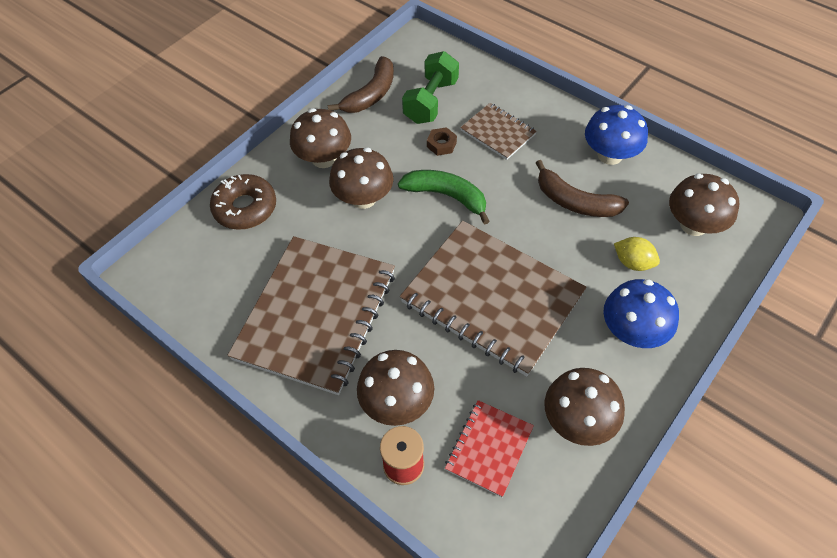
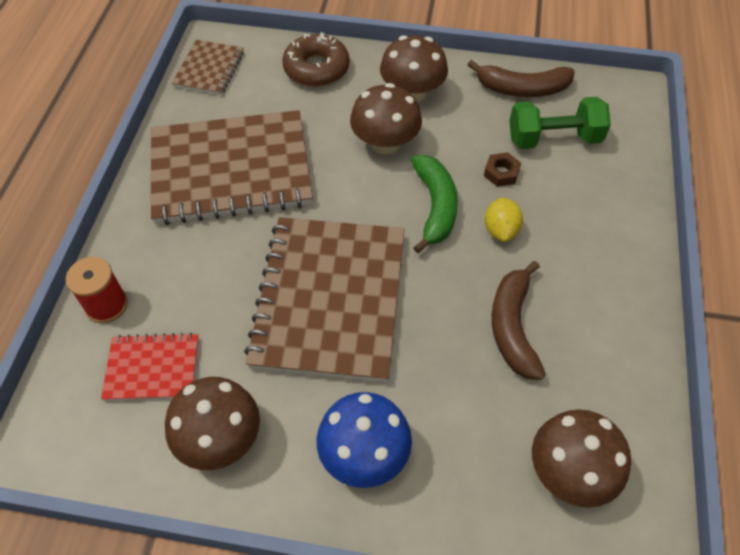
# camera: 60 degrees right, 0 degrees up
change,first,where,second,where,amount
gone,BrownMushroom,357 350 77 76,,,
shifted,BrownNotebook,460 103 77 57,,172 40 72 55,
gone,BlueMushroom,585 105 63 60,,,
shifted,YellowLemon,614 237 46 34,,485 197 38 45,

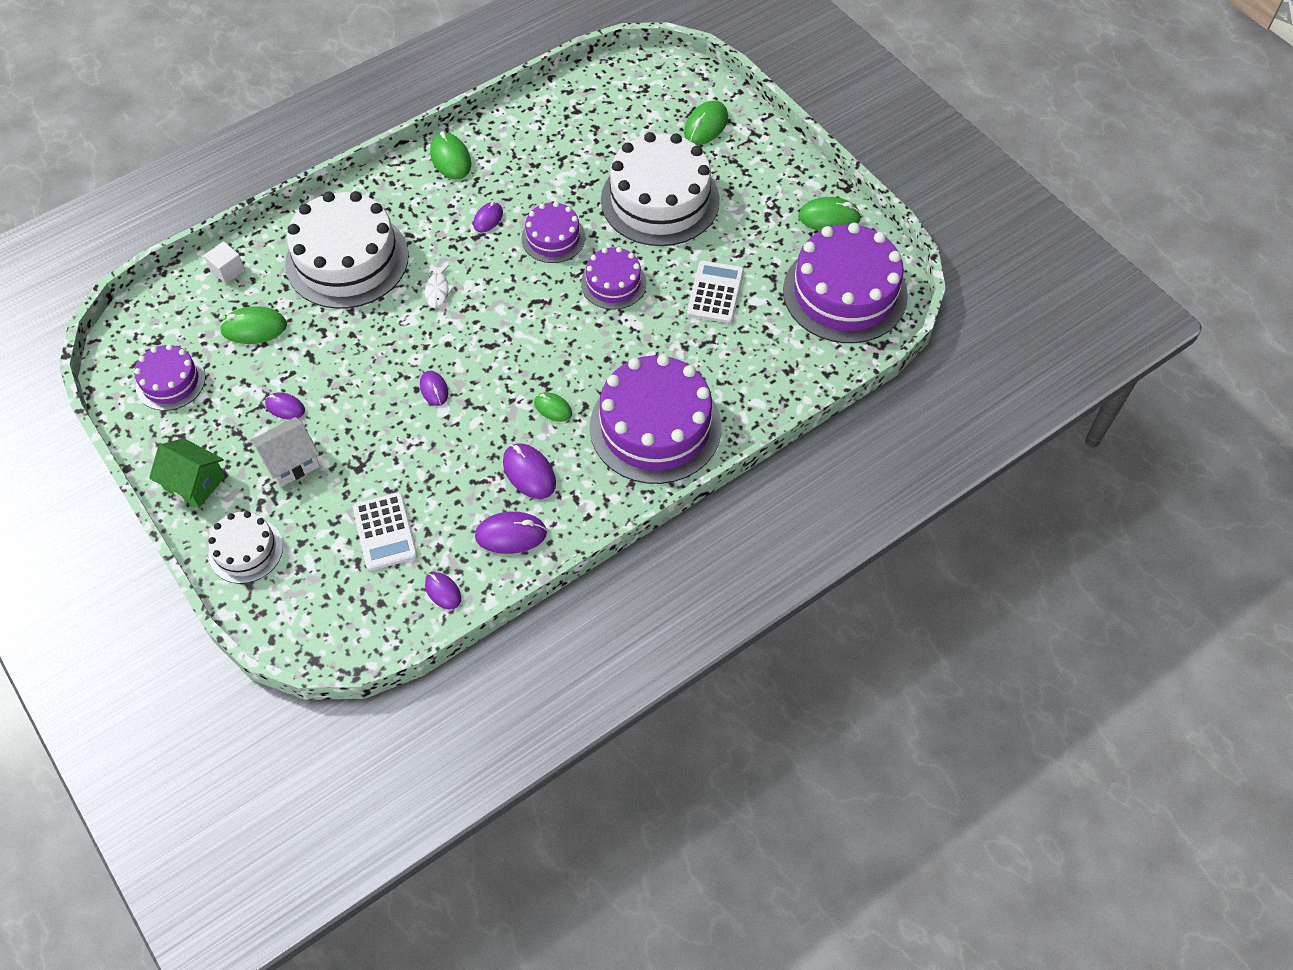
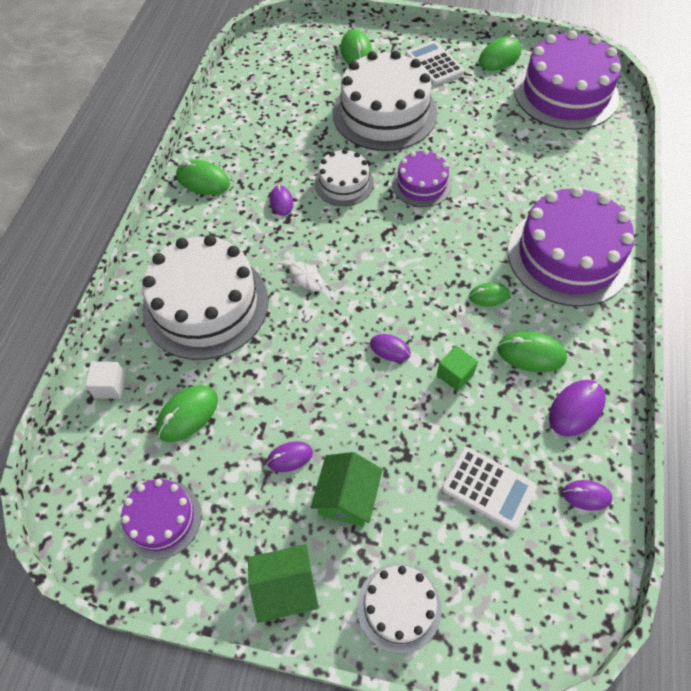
# camera: 40 degrees left, 0 degrees up
change,first,where,second,where,amount
repainted,WhiteHouse,250 417 70 70,GreenHouse,310 452 73 75,
repainted,PurpleMouse,503 443 53 56,GreenMouse,497 331 70 41,
repainted,PurpleCake,521 202 64 61,WhiteCake,314 149 60 57,
shifted,WhiteCalculator,687 261 57 62,,405 40 59 46,
new,,,GreenCube,437 345 41 46,

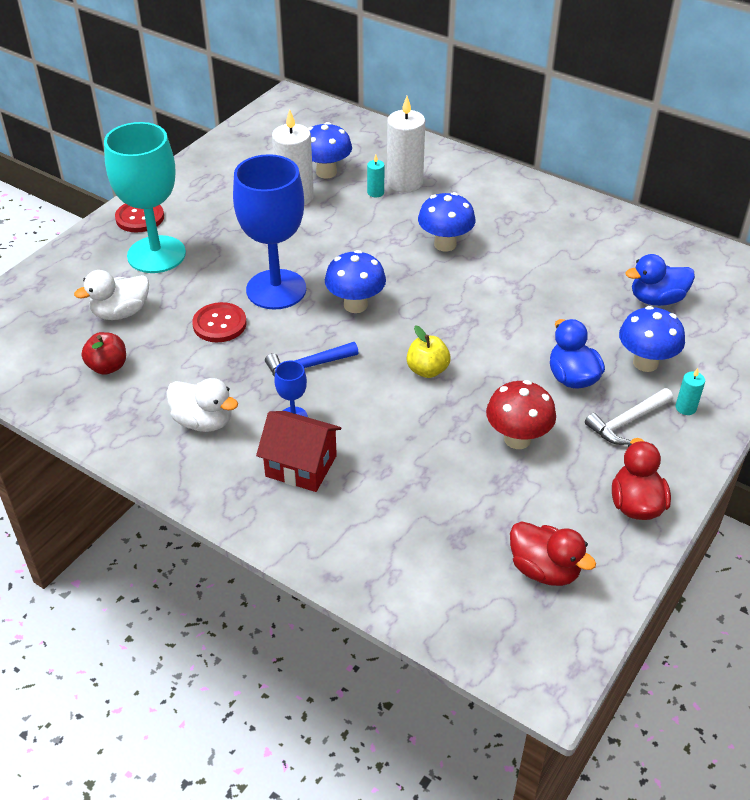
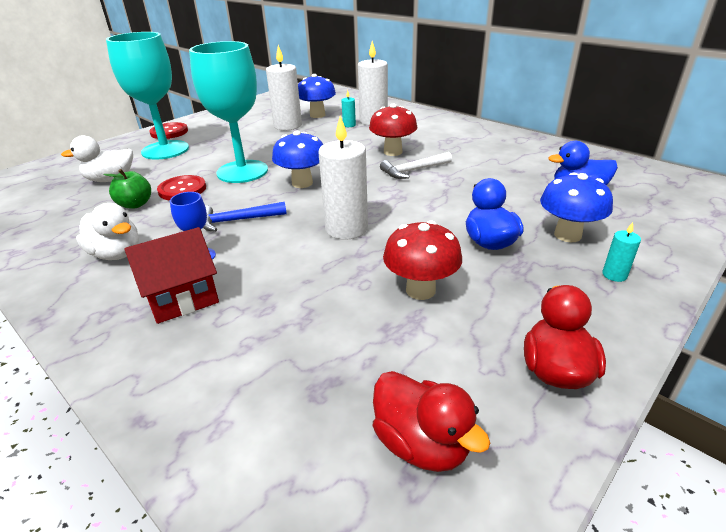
# camera: 10 degrees right, 10 degrees down
change,first,where,second,where,amount
gone,RedApple,82 332 44 43,,,
repainted,BlueGoblet,233 154 73 156,TurquoiseGoblet,189 41 79 142,
rotated,RedHouse,256 411 86 81,,124 227 95 97,60 degrees counterclockwise
swapped,YellowApple,407 326 44 52,WhiteCandle,318 116 50 124,
repainted,BlueMushroom,418 192 58 60,RedMushroom,369 104 49 52,
shifted,WhiteHammer,585 388 88 57,,380 152 72 27,
new,,,GreenApple,103 169 48 40,

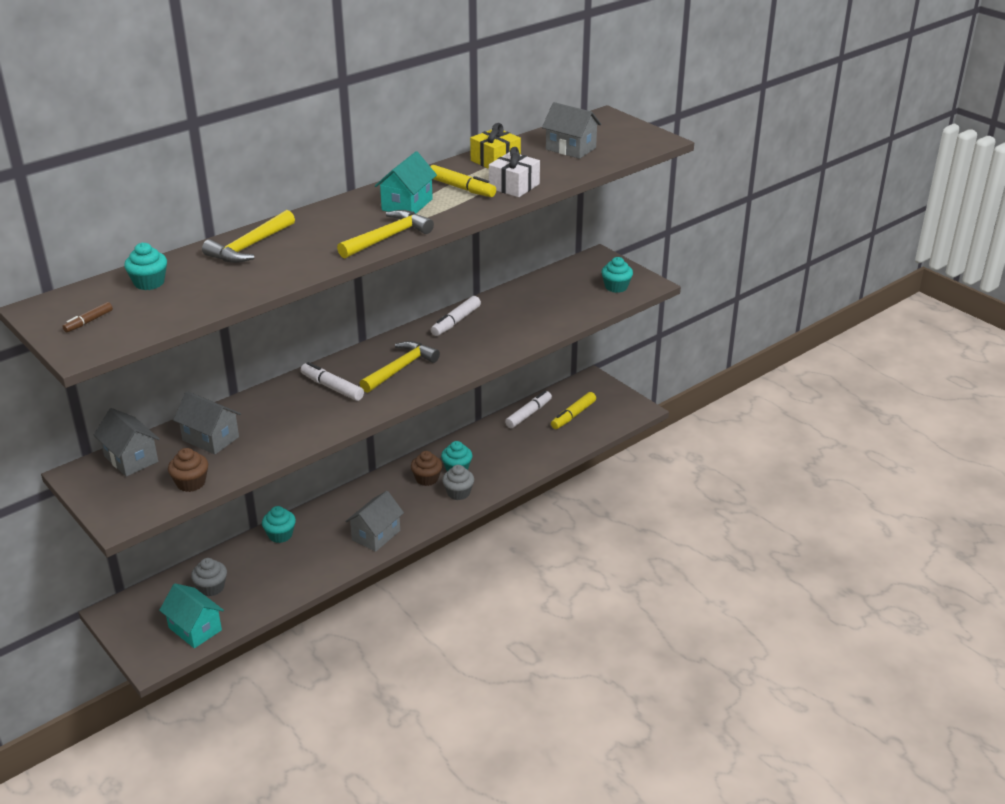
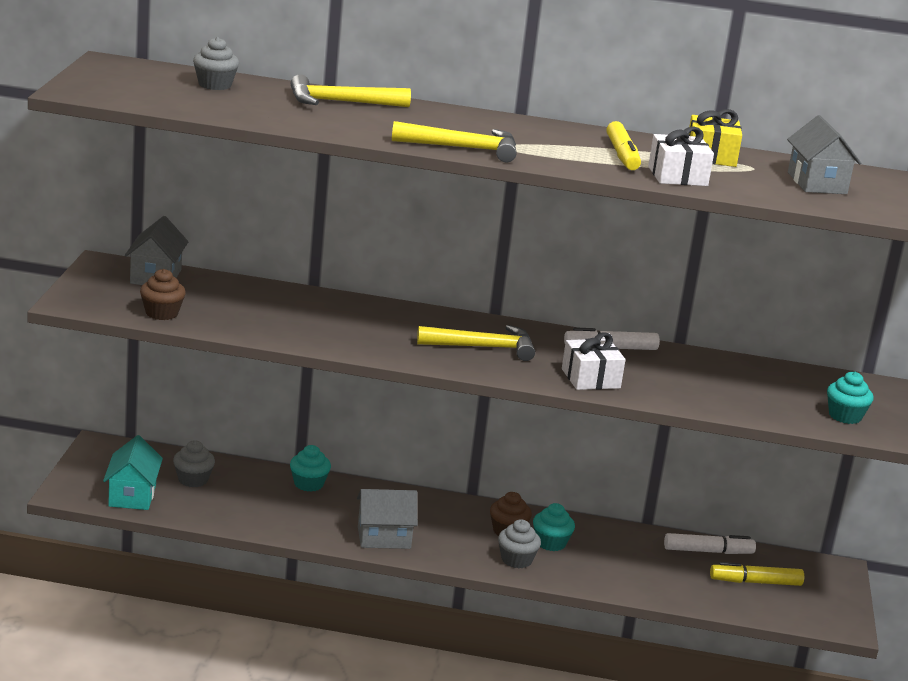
# camera: 45 degrees right, 10 degrees down
change,first,where,second,where,amount
gone,BrownMarker,62 302 51 30,,,
repainted,TurquoiseCupcake,124 243 43 47,GreyCupcake,193 37 46 53,
gone,GreyHouse,173 391 68 64,,,
gone,WhiteMarker,301 362 63 39,,,
gone,TurquoiseHouse,375 151 62 63,,,
new,,,WhiteGift,562 332 64 58,

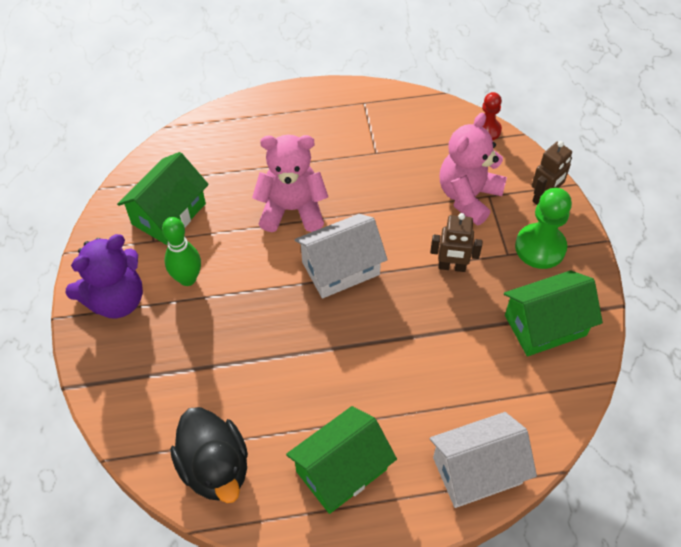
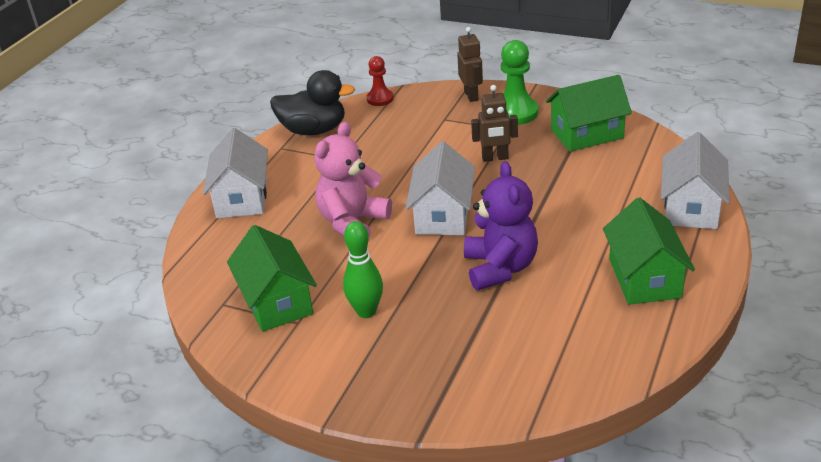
# camera: 55 degrees left, 20 degrees down
change,first,where,second,where,amount
shifted,PurpleTeddyBear,66 234 77 85,,464 161 74 129,
shifted,BlackDuck,170 407 78 96,,270 70 85 65,
rotated,BrownRobot,430 213 52 59,,471 85 47 77,45 degrees clockwise
gone,PinkTeddyBear,439 113 68 112,,,
rotated,GreenHouse,504 270 99 86,,546 75 86 77,60 degrees clockwise
new,,,WhiteHouse,203 128 65 90,

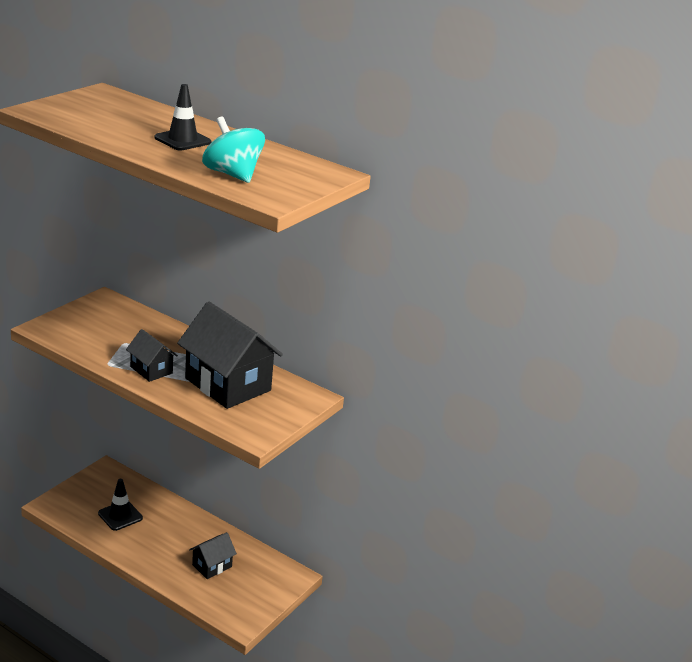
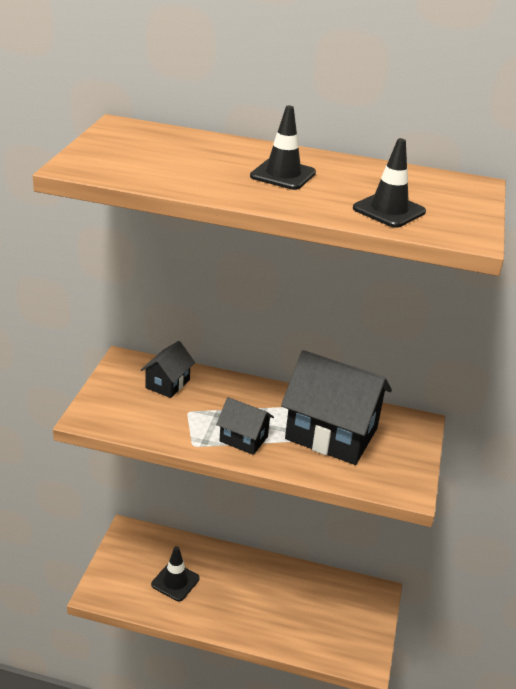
# camera: 20 degrees left, 5 degrees up
change,first,where,second,where,amount
shifted,BlackHouse,189 532 48 47,,141 341 54 57,
swapped,TurquoiseSpinningTop,202 116 63 67,BlackTrafficCone,353 138 73 90,

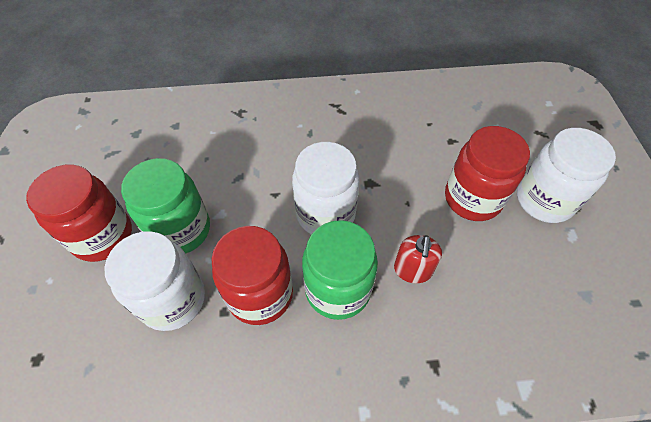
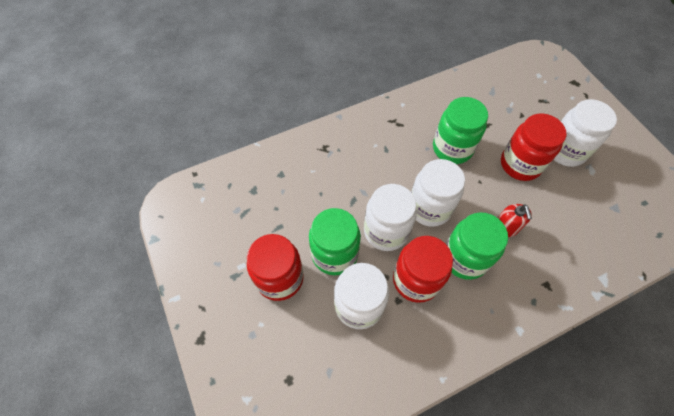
# camera: 20 degrees left, 5 degrees up
change,first,where,second,where,amount
new,,,WhiteJar,364 184 53 67,
new,,,GreenJar,433 97 55 67,

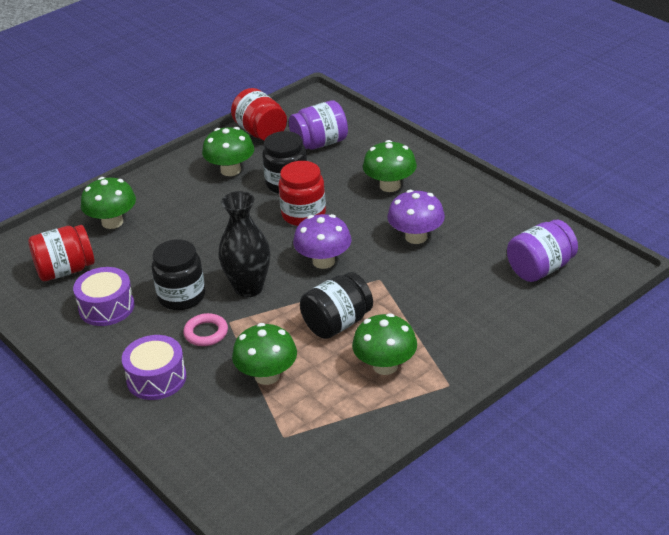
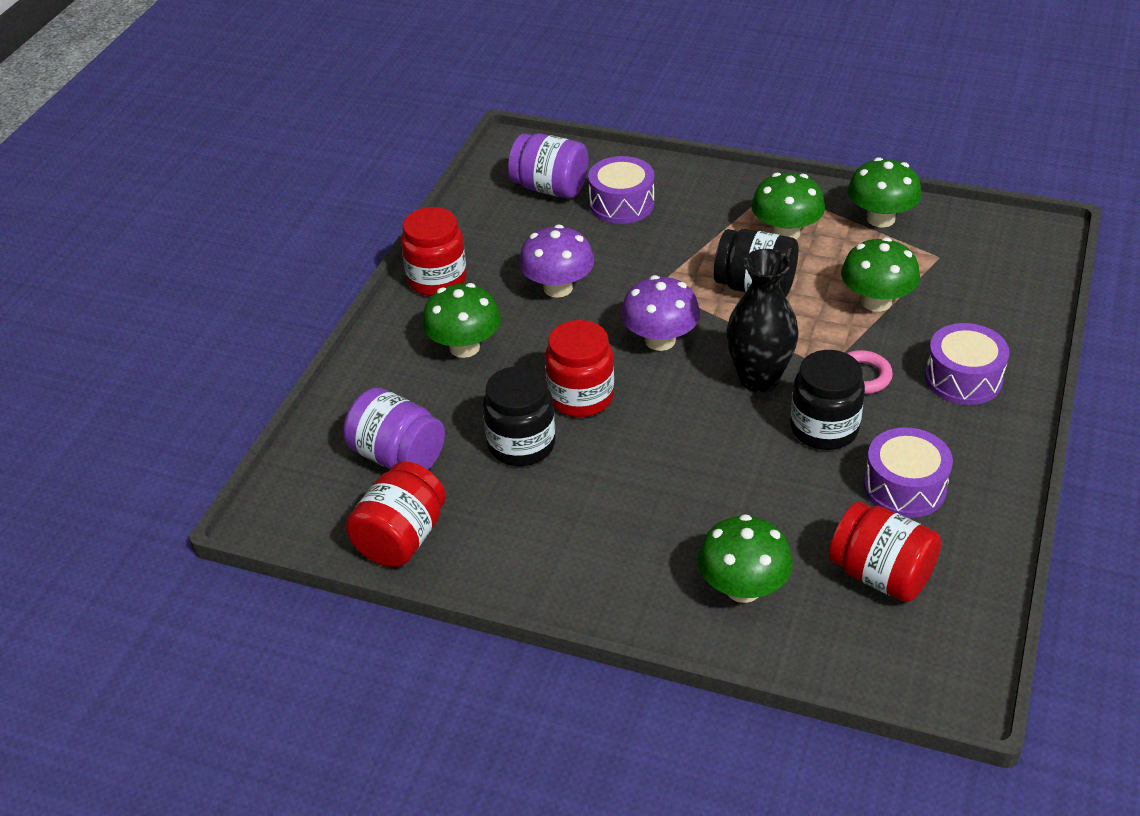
# camera: 120 degrees left, 5 degrees up
change,first,where,second,where,amount
shifted,GreenMushroom,202 127 52 49,,848 157 74 71,
new,,,RedJar,401 207 66 89,
new,,,PurpleDrum,588 156 66 68,

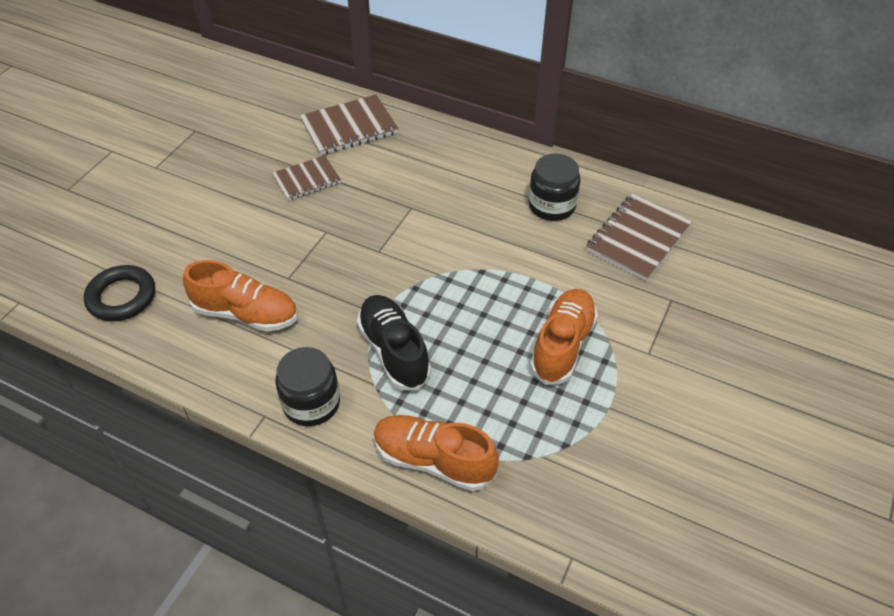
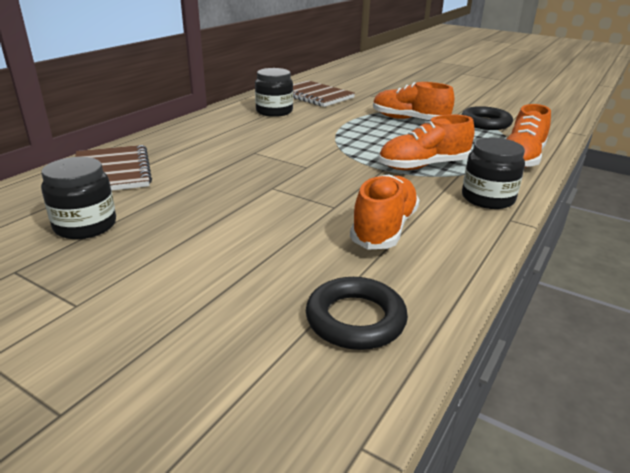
# camera: 85 degrees left, 20 degrees down
change,first,where,second,where,amount
gone,BrownNotebook,272 155 69 46,,,
repainted,BlackShoe,357 295 74 95,OrangeShoe,379 114 96 56,
new,,,BlackJar,41 157 75 82,
new,,,BlackRing,461 106 52 24,

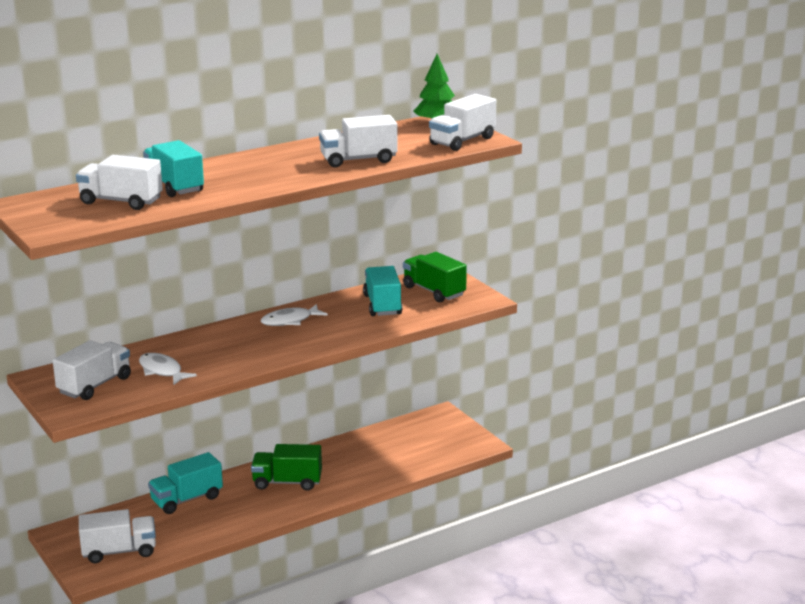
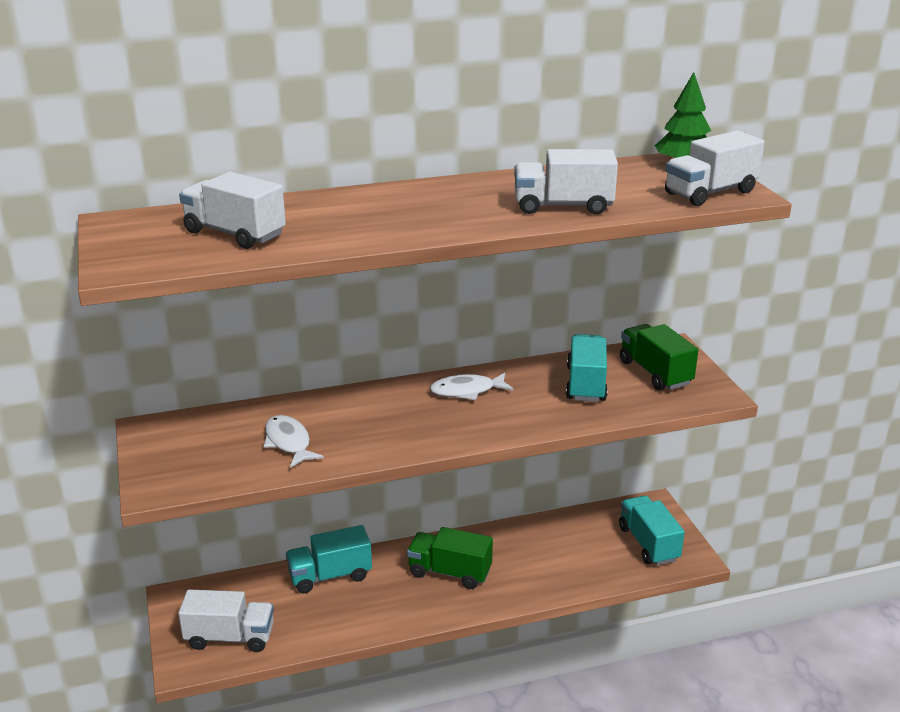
# camera: 15 degrees right, 5 degrees up
change,first,where,second,where,amount
gone,WhiteTruck,53 340 78 60,,,
shifted,TurquoiseTruck,143 140 61 57,,619 496 66 69,

